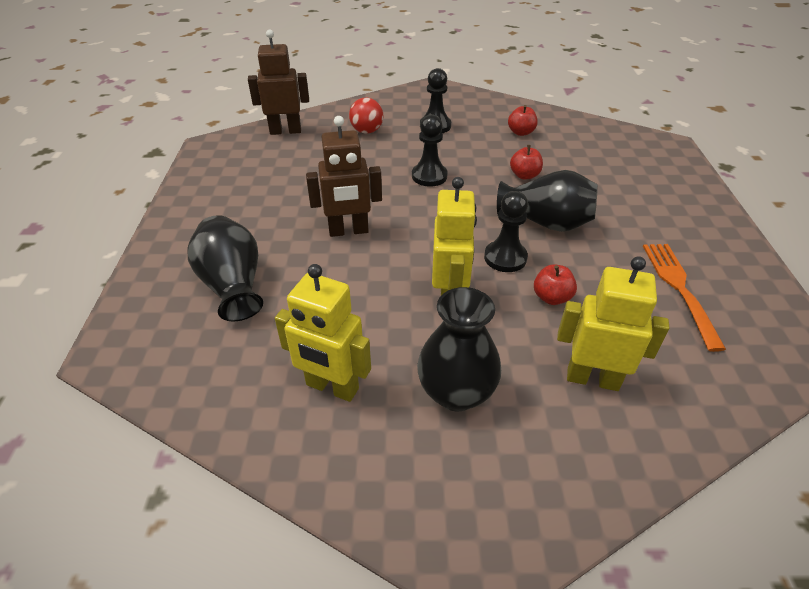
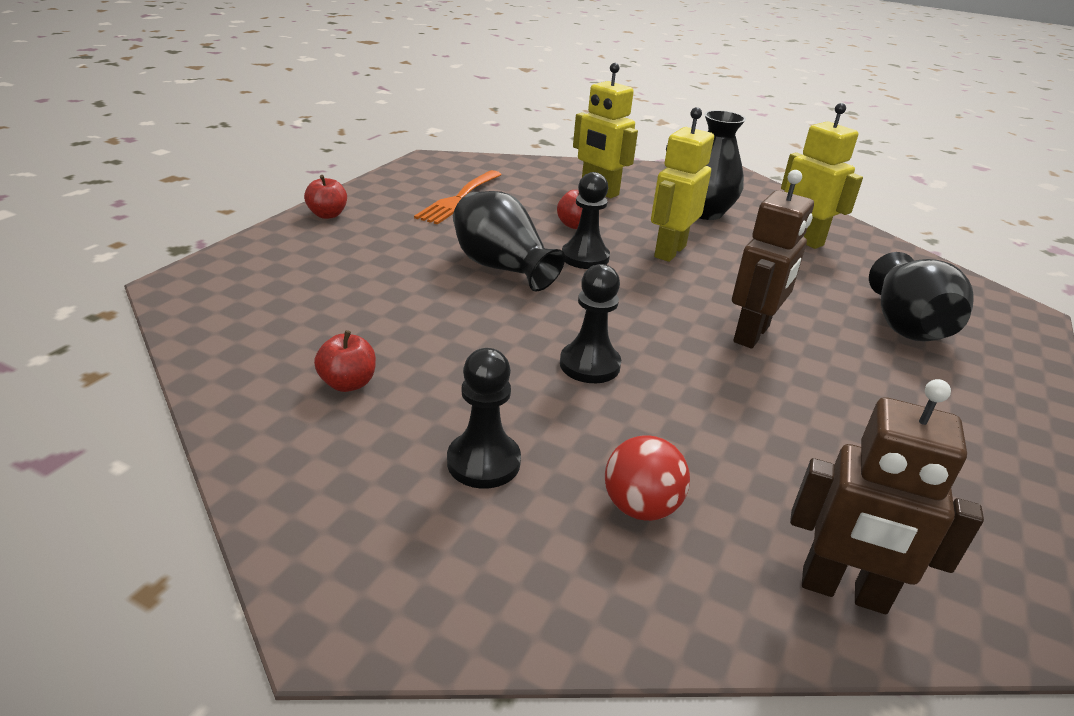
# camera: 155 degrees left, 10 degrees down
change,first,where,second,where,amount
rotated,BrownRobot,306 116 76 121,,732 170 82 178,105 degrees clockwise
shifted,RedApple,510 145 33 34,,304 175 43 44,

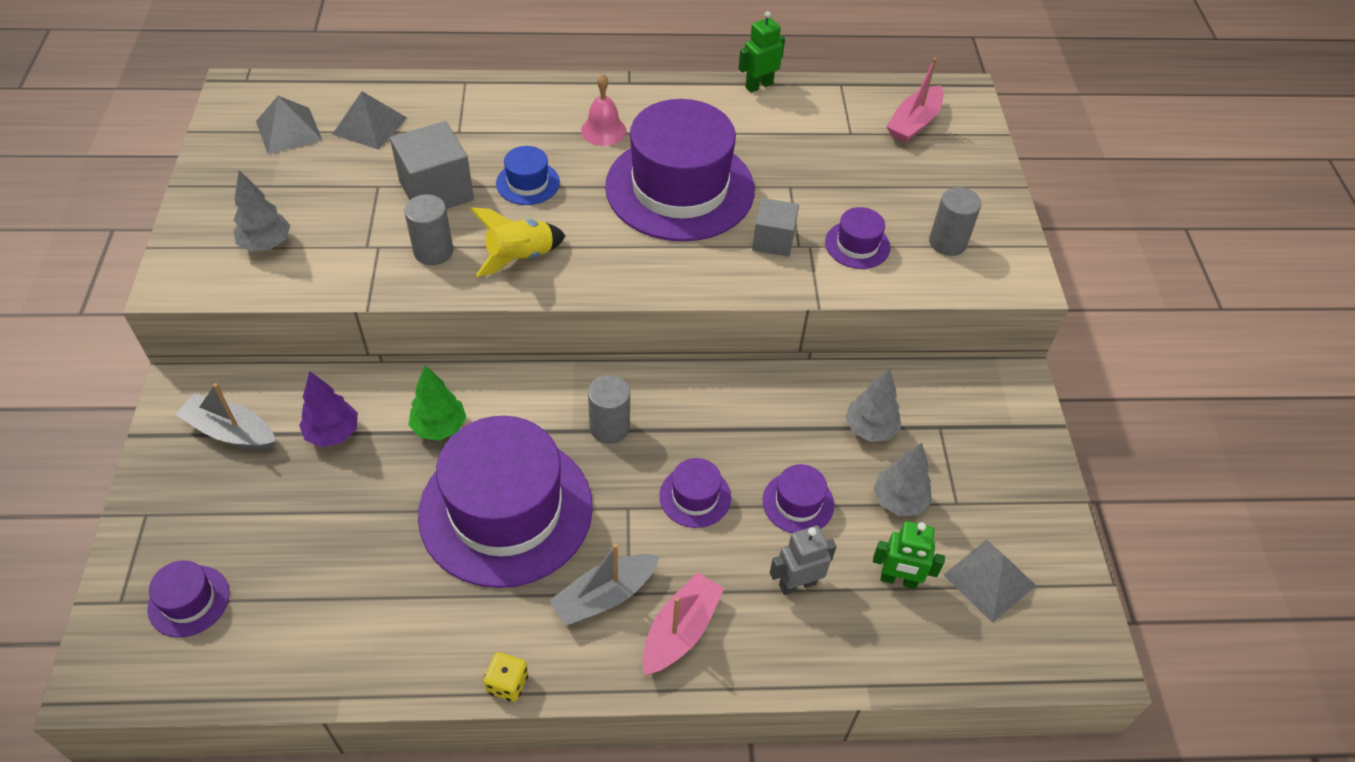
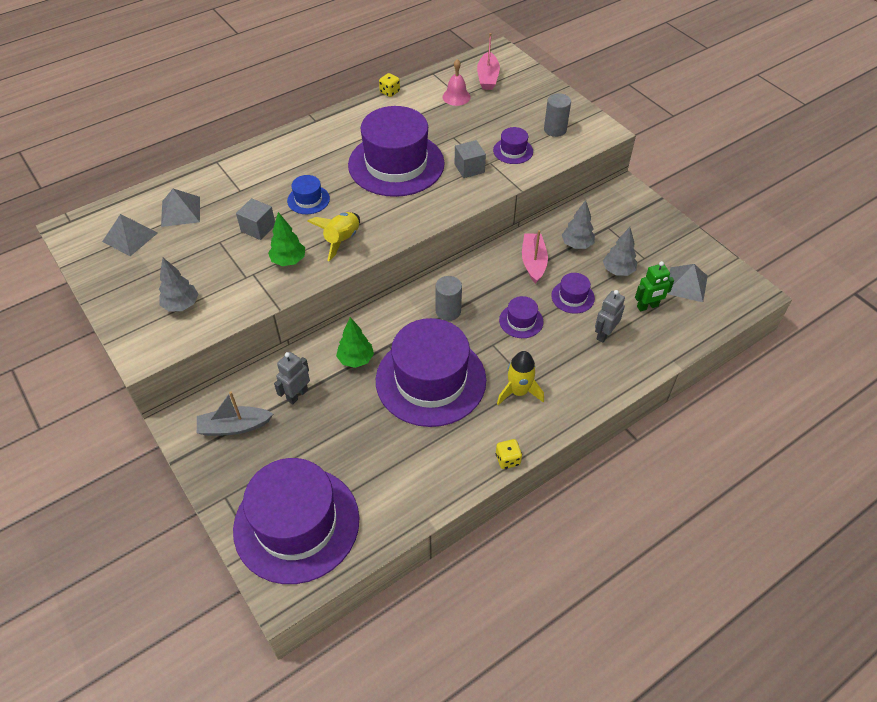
# camera: 30 degrees left, 0 degrees up
change,first,where,second,where,amount
scaled,PurpleHat,147 560 82 77,,233 458 126 126,x2.37
swapped,PurpleTree,299 371 59 76,GreyRobot,274 352 36 52,
scaled,GreyCube,390 121 84 88,,236 198 39 42,x0.64
swapped,GreyCylinder,404 194 49 71,GreenTree,268 212 37 54,
swapped,GreyBoat,549 543 111 83,YellowRocket,497 351 47 54,
shifted,PinkBell,581 74 45 72,,443 59 28 47,
shifted,PinkBoat,642 572 82 103,,522 230 26 54,
swapped,GreenRobot,738 11 47 82,YellowDice,379 73 21 24,

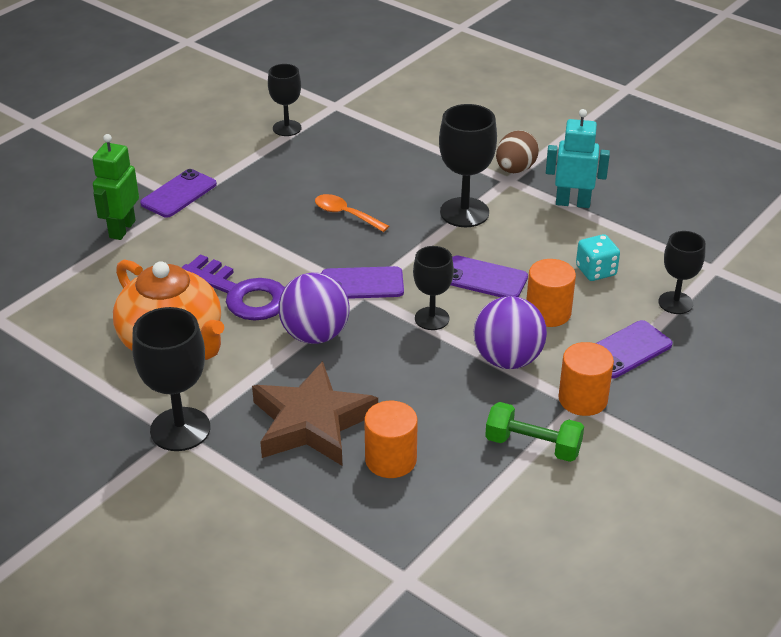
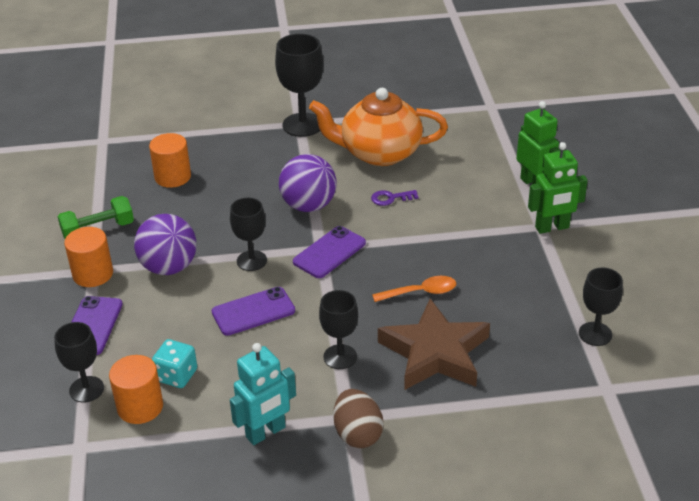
# camera: 135 degrees right, 0 degrees up
change,first,where,second,where,amount
swapped,PurplePhone,140 169 77 49,GreenRobot,528 142 60 92,
scaled,PurpleKey,181 254 104 67,,371 190 47 16,x0.45
shifted,BrownStar,252 361 126 105,,378 299 112 91,
scaled,BlackGoblet,439 104 58 123,,319 290 39 79,x0.64
shifted,OrangeCylinder,526 259 50 68,,109 355 54 69,

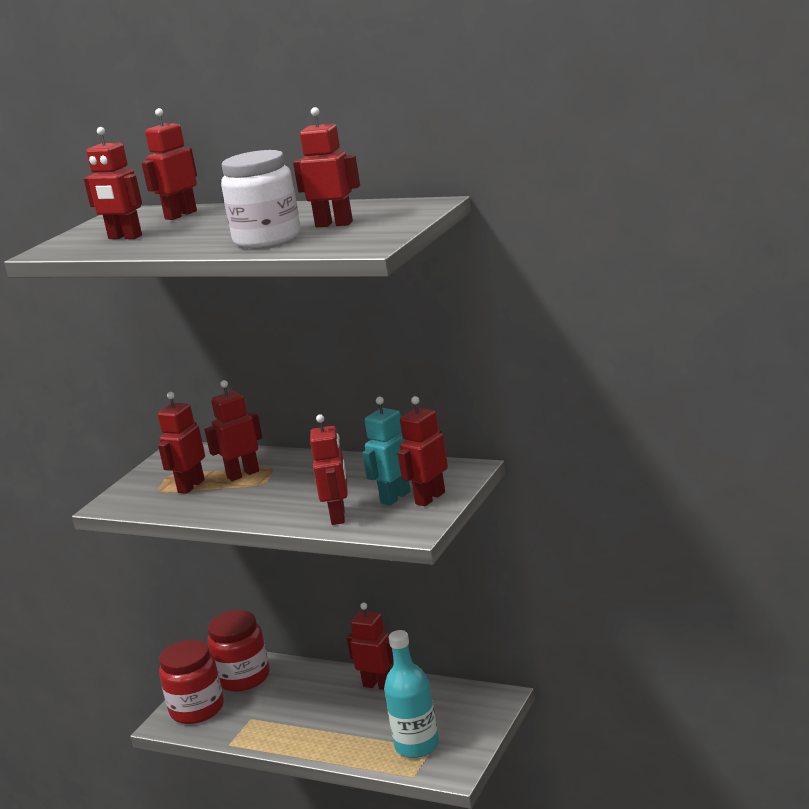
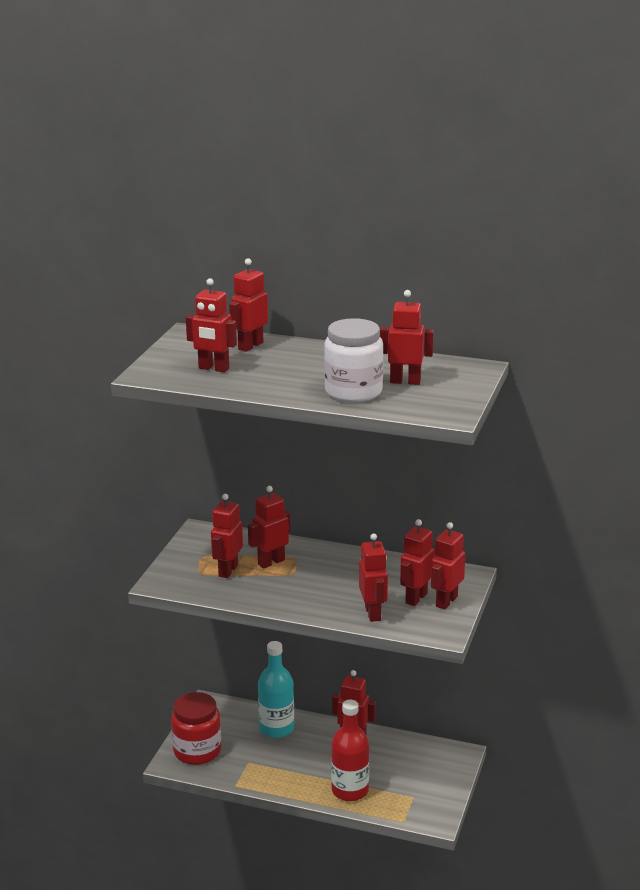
# camera: 10 degrees left, 5 degrees up
change,first,where,second,where,amount
gone,RedJar,207 610 63 82,,,
repainted,TurquoiseRobot,362 397 49 109,RedRobot,400 519 35 87,
shifted,TurquoiseBottle,384 630 55 128,,258 641 36 97,
new,,,RedBottle,331 699 38 102,

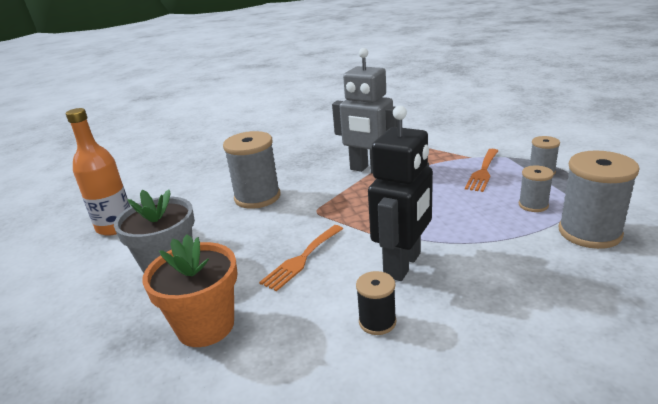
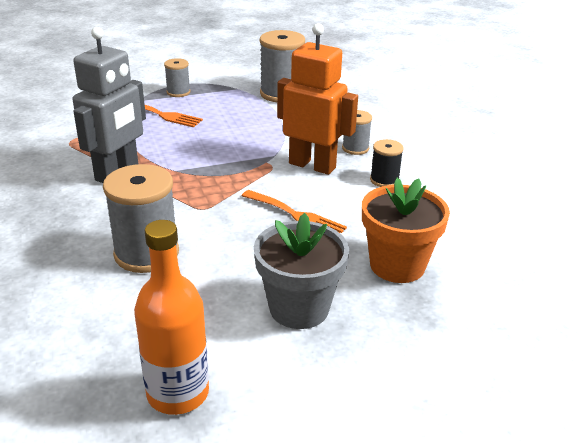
# camera: 95 degrees left, 5 degrees up
change,first,where,second,where,amount
repainted,BlackRobot,368 106 65 175,OrangeRobot,277 23 81 152,
shifted,GreySpool,519 165 35 47,,342 110 30 45,

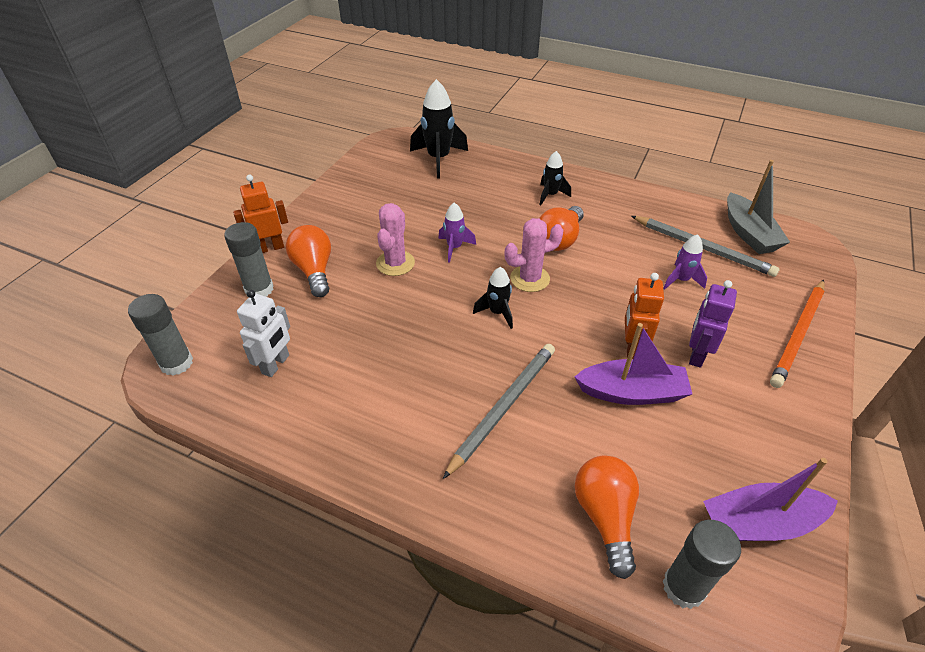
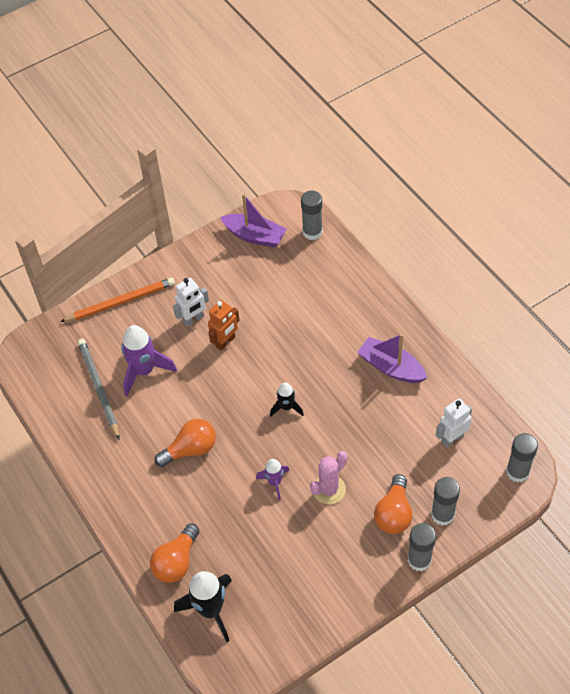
# camera: 145 degrees left, 10 degrees up
change,first,where,second,where,amount
swapped,OrangeRobot,233 175 55 78,GreyGlueStick,408 523 28 48,
gone,GreyPencil,443 344 112 135,,,
gone,PinkCactus,505 218 59 74,,,
gone,BlackRocket,539 151 32 54,,,
shifted,PurpleBoat,575 323 117 82,,357 334 70 49,
shifted,OrangeLightBulb,575 455 64 124,,150 523 49 60,
scaled,PurpleRocket,663 234 44 55,,121 325 56 71,x1.76
repainted,PurpleRobot,689 280 48 88,WhiteRobot,173 278 36 49,
gone,GreyBoat,727 160 63 94,,,

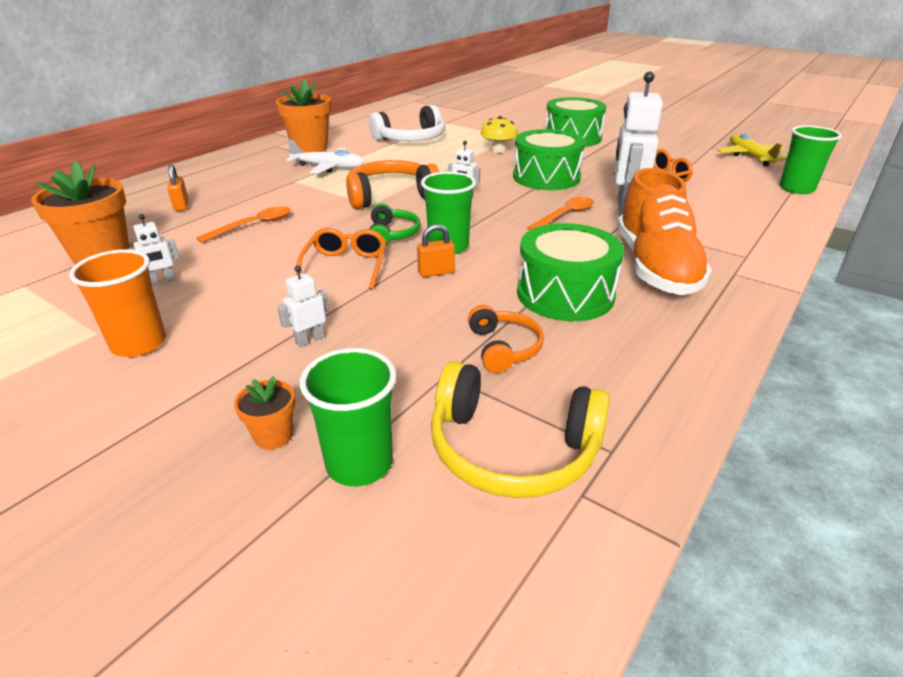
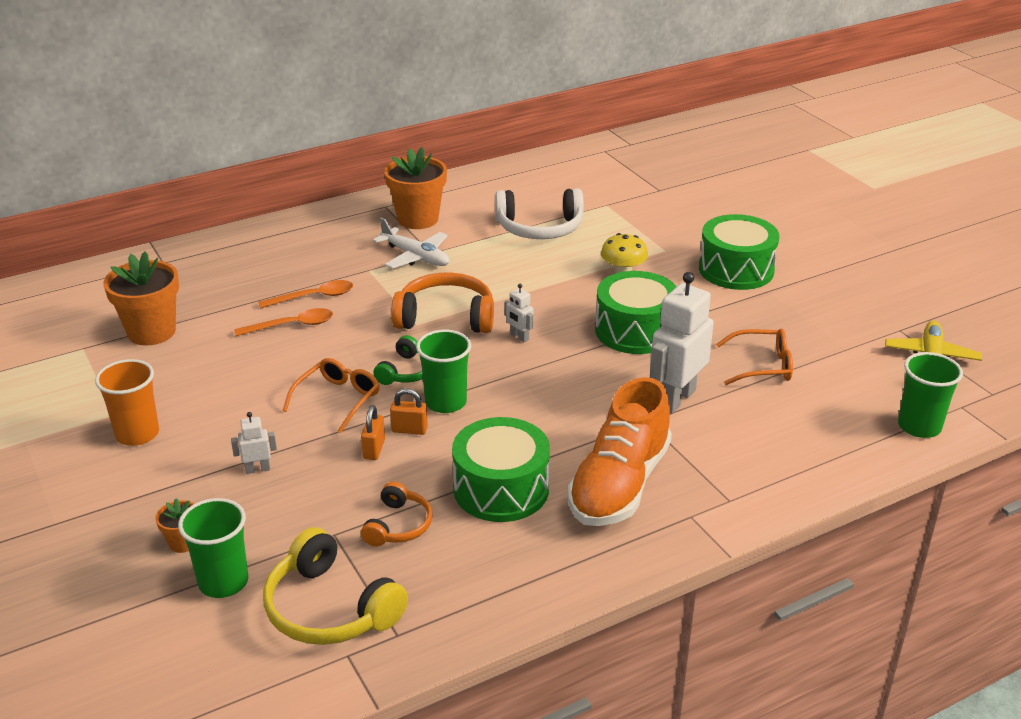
# camera: 25 degrees right, 0 degrees up
change,first,where,second,where,amount
gone,WhiteRobot,129 214 51 72,,,
shifted,OrangePadlock,167 164 21 47,,361 405 24 55,
shifted,OrangeSpoon,527 197 67 33,,258 280 95 28,

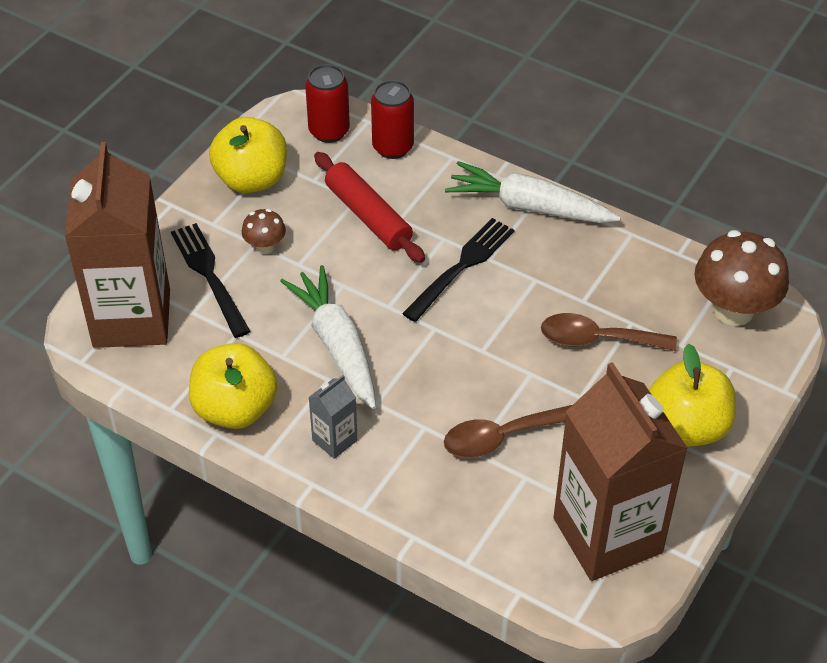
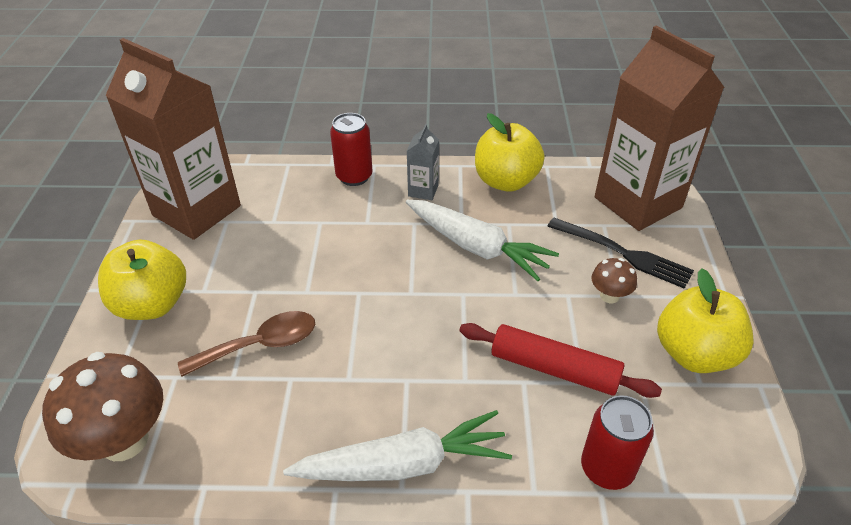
# camera: 150 degrees right, 5 degrees down
change,first,where,second,where,amount
shifted,RedCan,305 64 45 79,,330 113 42 73,
gone,BlackFork,402 218 113 104,,,
gone,BrownSpoon,444 405 128 53,,,

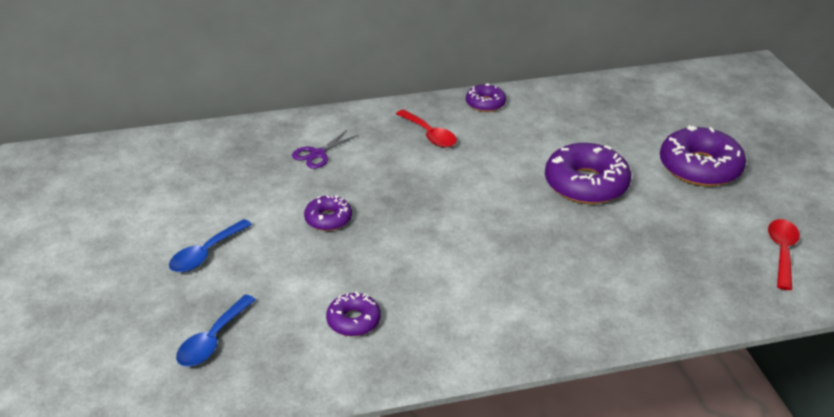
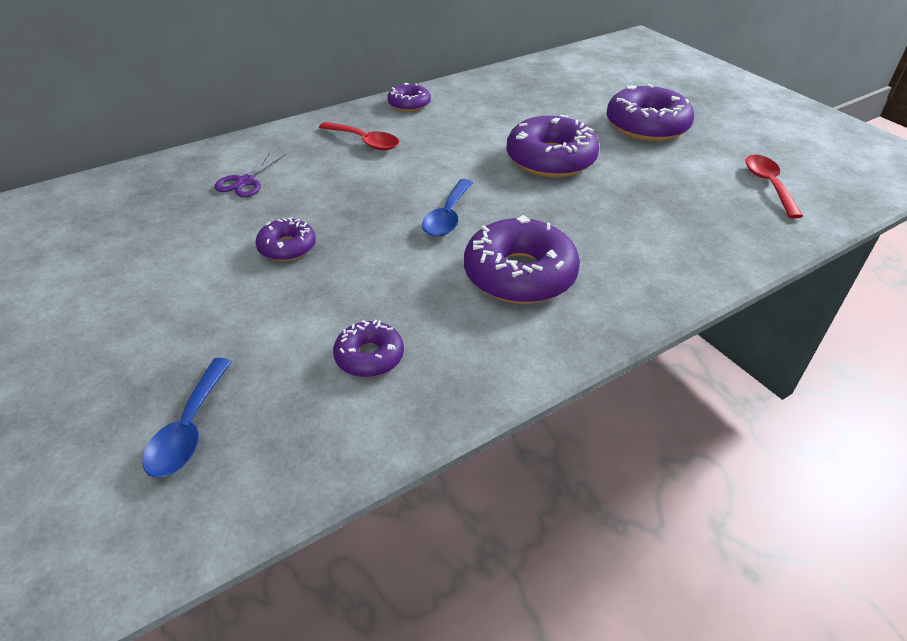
# camera: 20 degrees left, 5 degrees up
change,first,where,second,where,amount
shifted,BlueSpoon,169 219 83 53,,422 179 51 58,
new,,,PurpleDonut,464 215 116 89,

